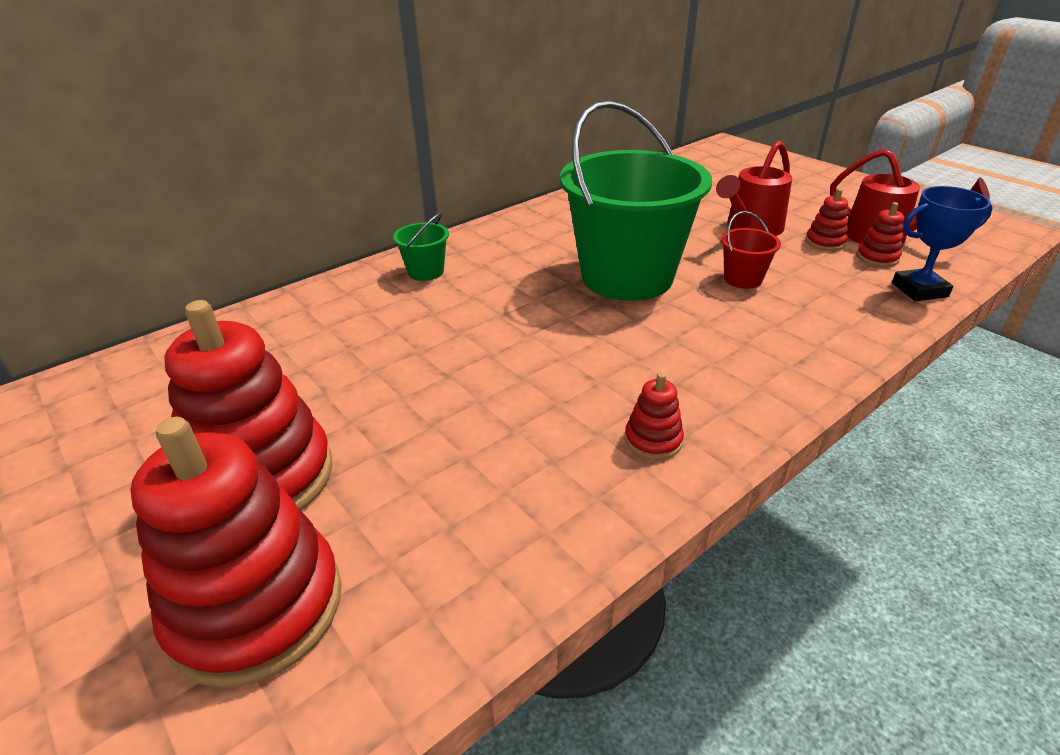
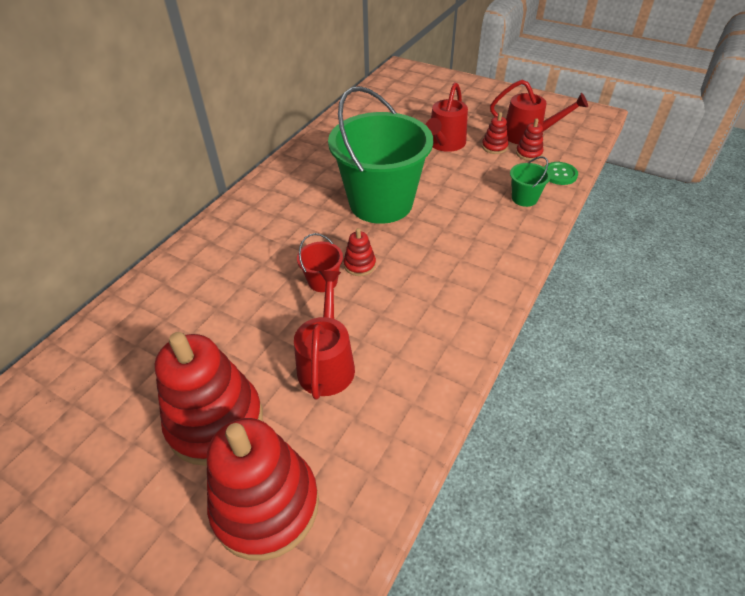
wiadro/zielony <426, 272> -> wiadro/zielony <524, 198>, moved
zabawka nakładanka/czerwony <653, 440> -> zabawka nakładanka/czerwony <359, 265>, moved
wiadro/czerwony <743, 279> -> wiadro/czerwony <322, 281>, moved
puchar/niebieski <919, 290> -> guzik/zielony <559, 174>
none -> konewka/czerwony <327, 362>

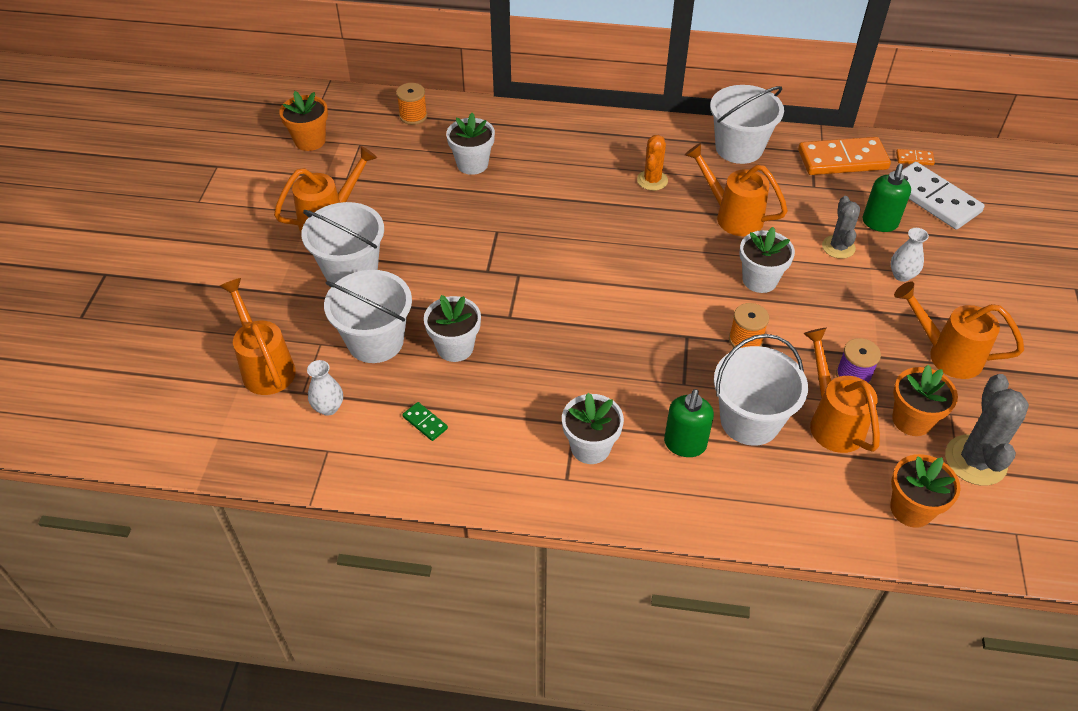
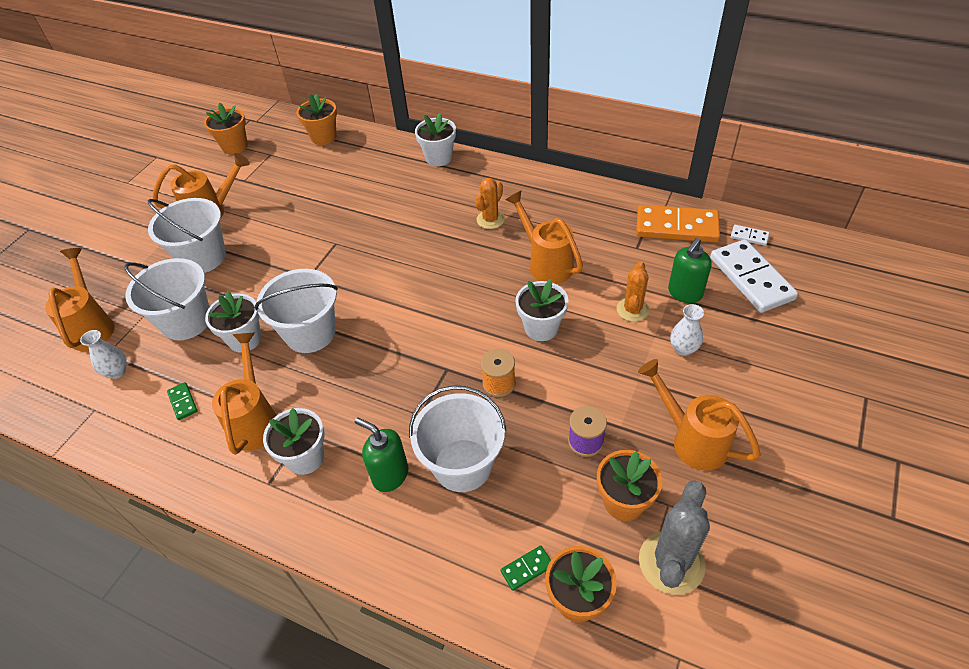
szpulka/pomarańczowy <413, 116> -> doniczka/pomarańczowy <323, 137>
doniczka/biały <472, 164> -> doniczka/biały <439, 158>, moved
dozownik mydła/zielony <685, 444> -> dozownik mydła/zielony <390, 475>, 90 degrees clockwise
wiadro/biały <739, 148> -> wiadro/biały <310, 333>, moved
konewka/pomarańczowy <832, 420> -> konewka/pomarańczowy <255, 419>, moved
kaktus/szary <838, 247> -> kaktus/pomarańczowy <632, 310>
kostka domina/pomarańczowy <914, 159> -> kostka domina/biały <749, 236>
none -> kostka domina/zielony <527, 568>

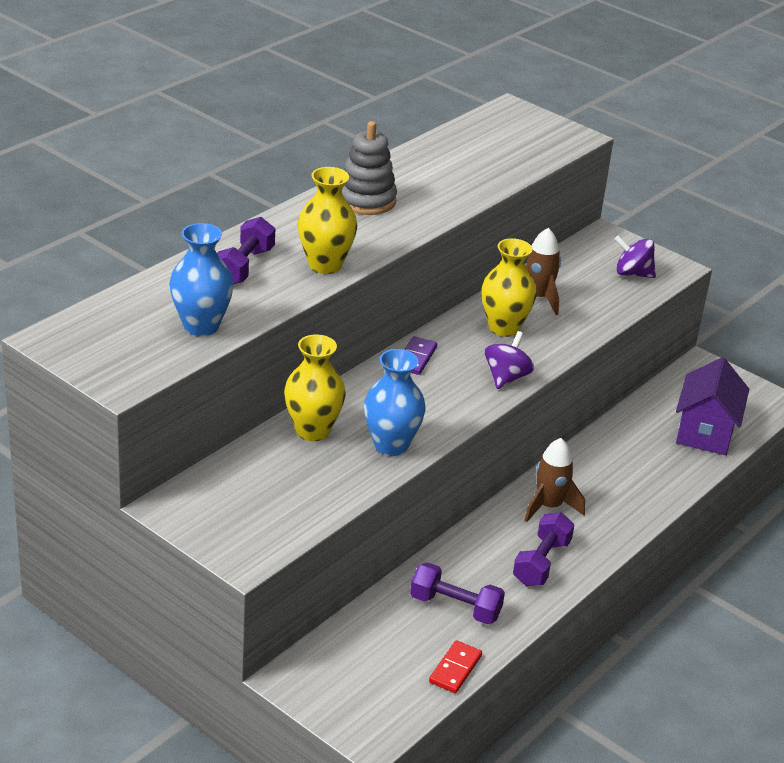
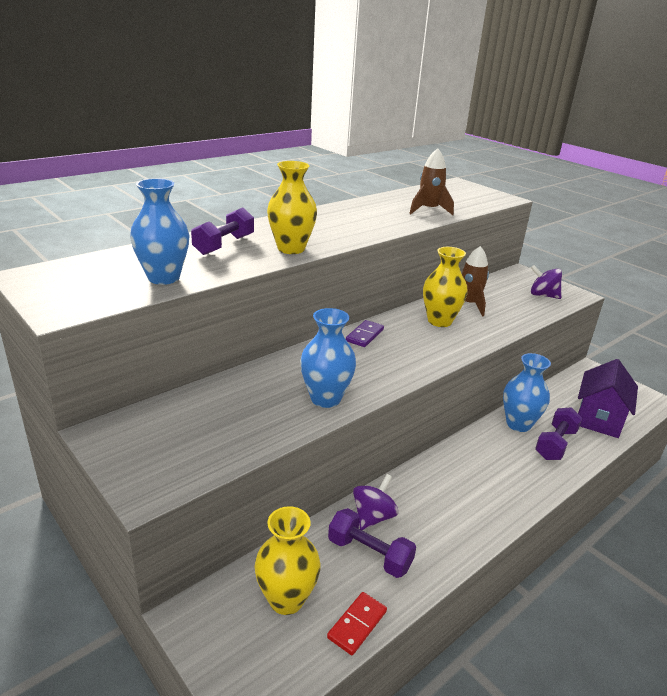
wazon/żółty <312, 431> -> wazon/żółty <286, 599>, moved
zabawka nakładanka/szary <366, 200> -> none
bączek/fioletowy <506, 377> -> bączek/fioletowy <373, 517>, moved
hantel/fioletowy <541, 562> -> hantel/fioletowy <555, 444>, moved
rakieta/brązowy <549, 506> -> rakieta/brązowy <429, 210>, moved
none -> wazon/niebieski <518, 424>

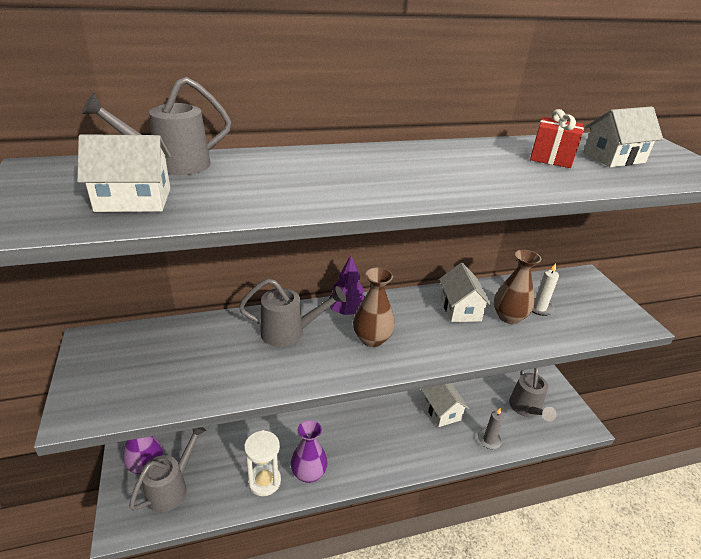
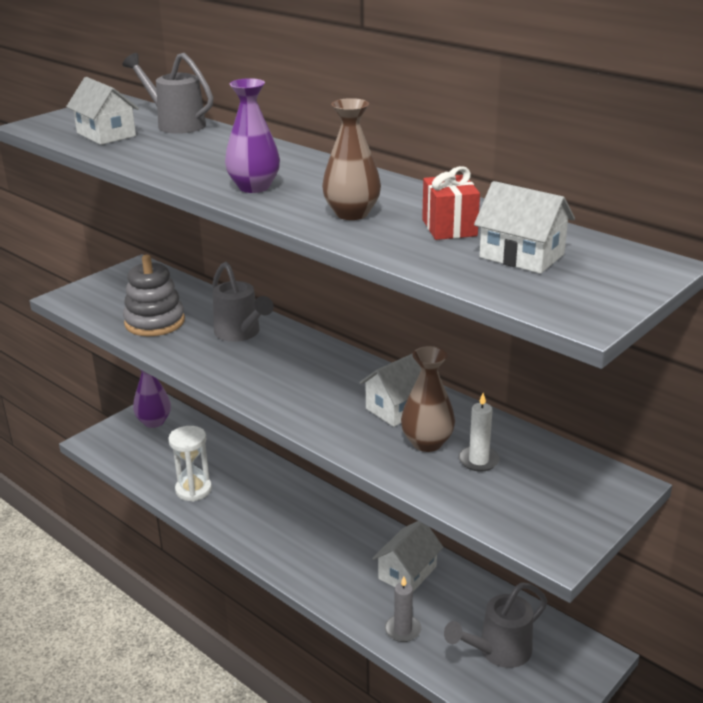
konewka/szary <171, 488> -> none
wazon/fioletowy <308, 473> -> wazon/fioletowy <254, 187>, moved
drzewko/fioletowy <347, 311> -> none
wazon/brązowy <372, 339> -> wazon/brązowy <352, 214>, moved
none -> zabawka nakładanka/szary <154, 322>

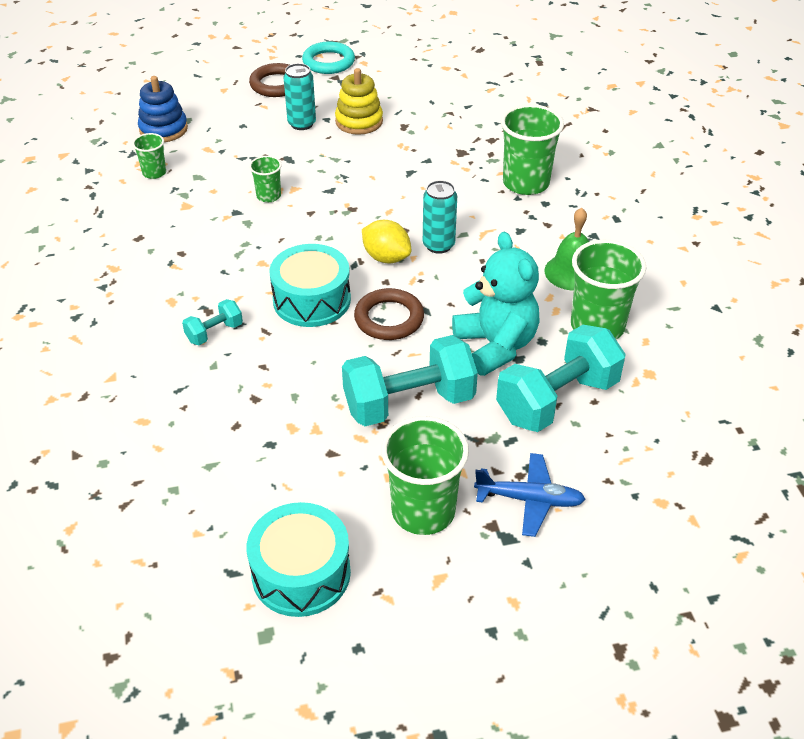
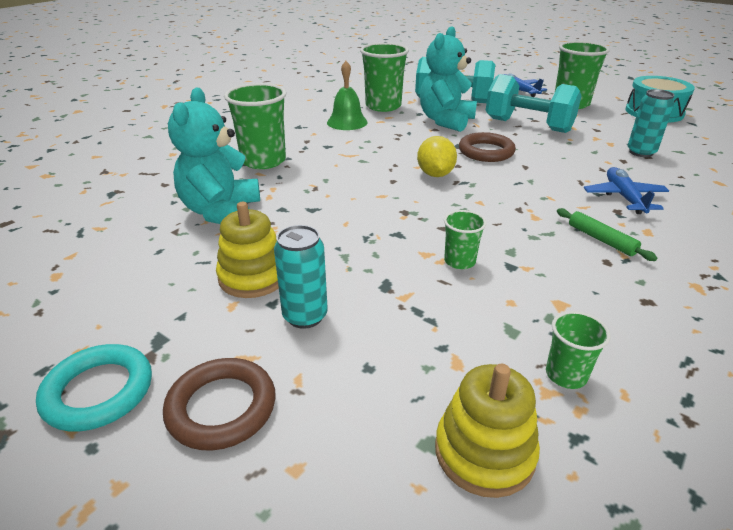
zabawka nakładanka/niebieski <163, 129> -> zabawka nakładanka/żółty <484, 452>
hantel/turkusowy <214, 333> -> samolot/niebieski <624, 197>
bęben/turkusowy <311, 300> -> none
puszka/turkusowy <438, 245> -> puszka/turkusowy <641, 152>, moved
none -> miś/turkusowy <221, 212>
none -> wałek do ciasta/zielony <601, 240>

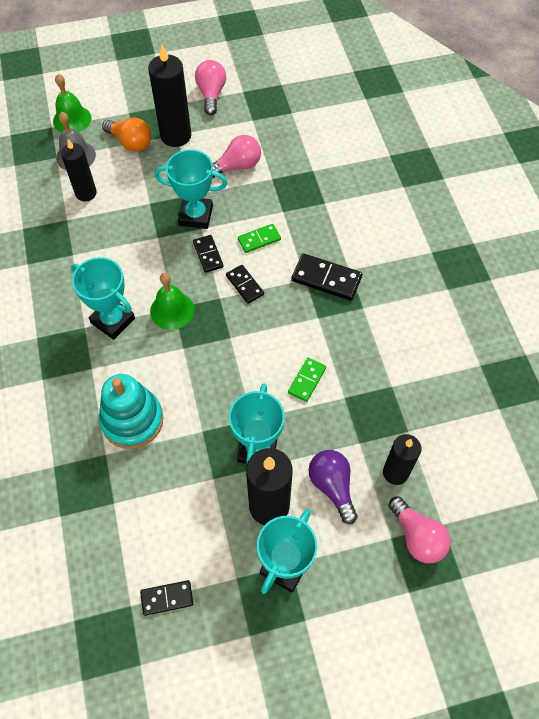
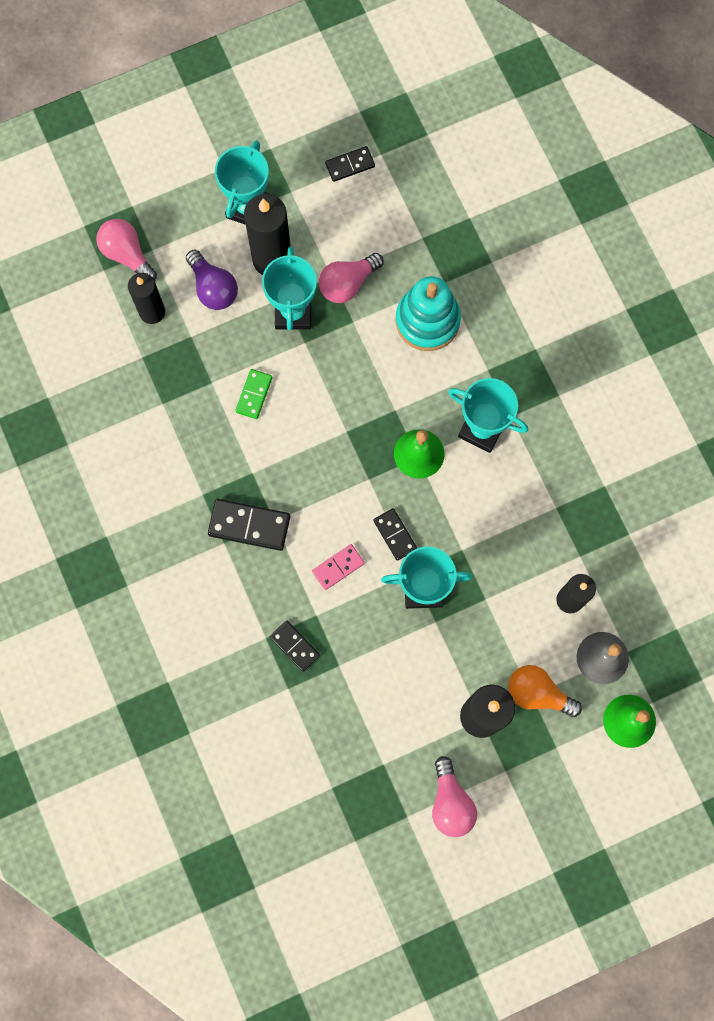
żarówka/różowy <237, 166> -> żarówka/różowy <347, 284>, moved
kostka domina/czarny <244, 285> -> kostka domina/czarny <295, 646>, moved
kostka domina/zielony <259, 239> -> kostka domina/różowy <338, 567>

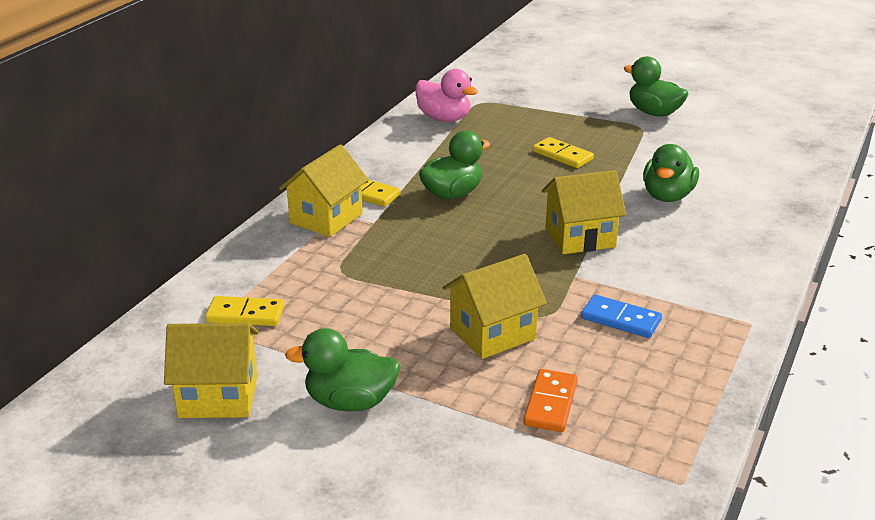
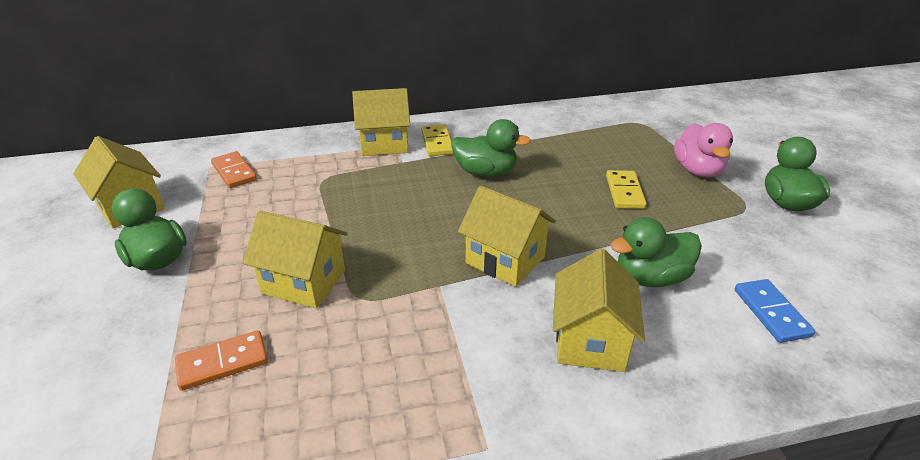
kostka domina/żółty <245, 314> -> kostka domina/pomarańczowy <234, 172>
kaczka/różowy <444, 118> -> kaczka/różowy <698, 170>, moved
kostka domina/niebieski <620, 319> -> kostka domina/niebieski <771, 312>, moved
none -> domek/żółty <590, 341>

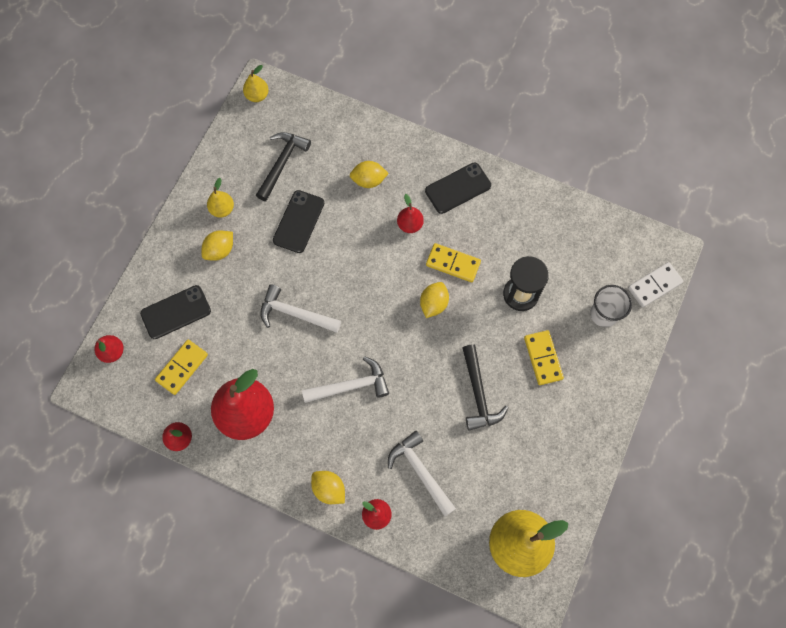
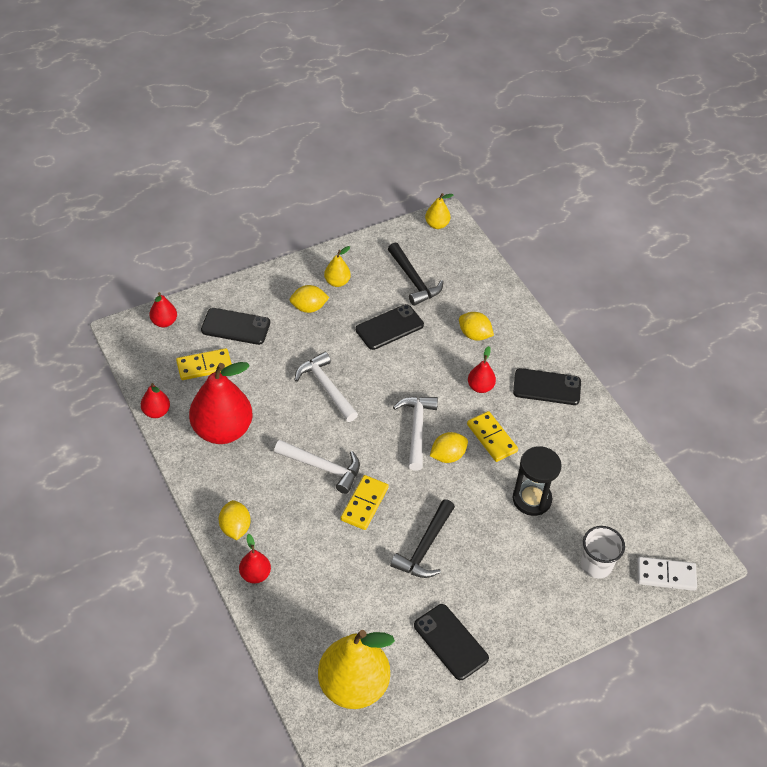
młotek/czarny <282, 163> -> młotek/czarny <414, 280>, 90 degrees clockwise
młotek/biały <420, 471> -> młotek/biały <416, 429>, moved
kostka domina/żółty <543, 358> -> kostka domina/żółty <364, 504>, moved
none -> telefon/czarny <450, 642>

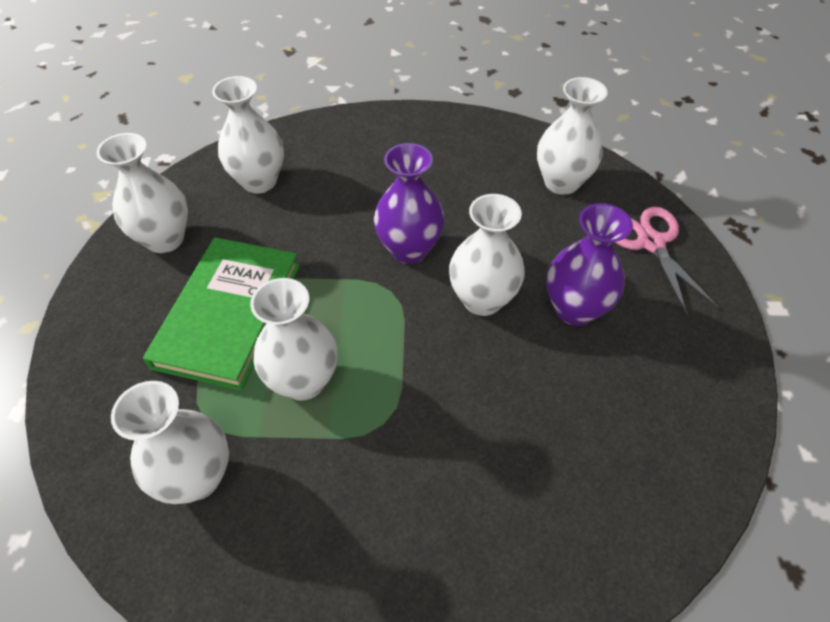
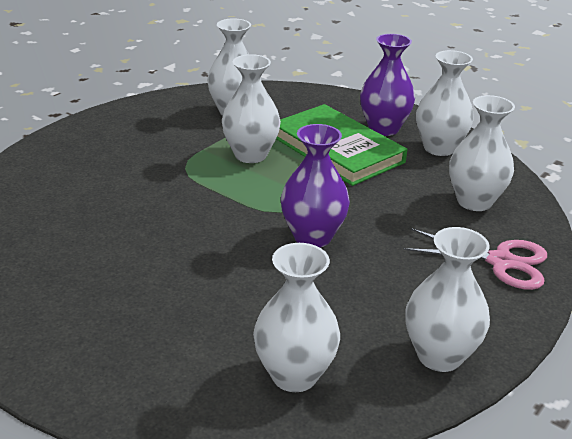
wazon/biały <482, 300> -> wazon/biały <439, 356>, moved
wazon/fioletowy <574, 309> -> wazon/fioletowy <383, 128>, moved
nożyczki/różowy <651, 242> -> nożyczki/różowy <500, 262>, moved

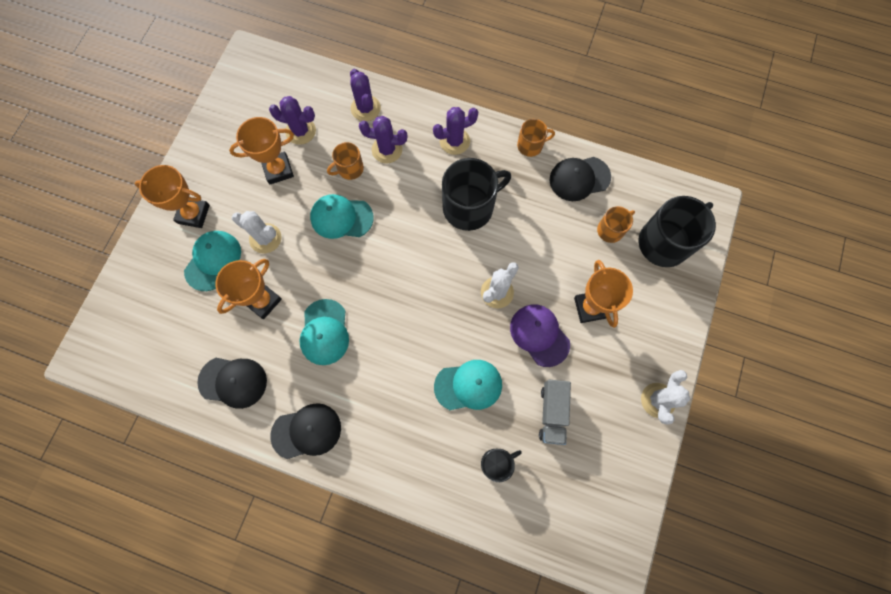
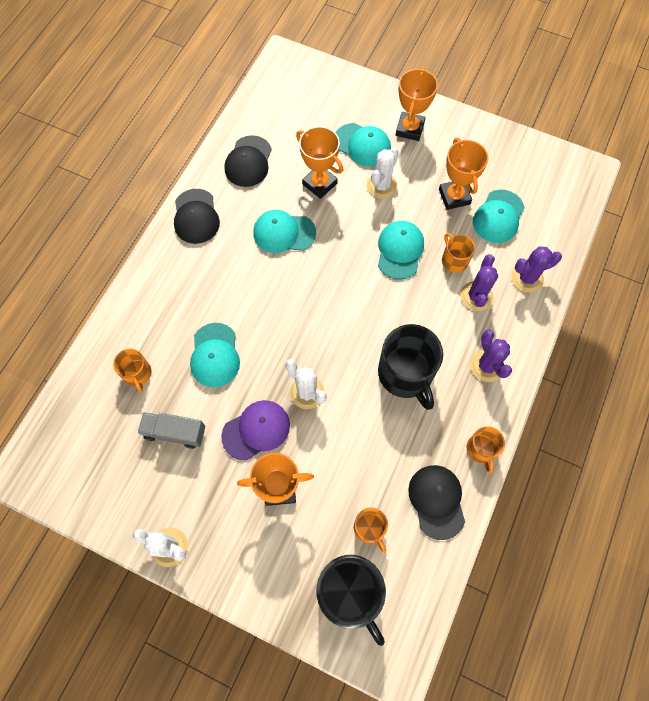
kaktus/fioletowy <300, 131> -> czapka/turkusowy <498, 217>
kubek/czarny <496, 463> -> kubek/pomarańczowy <137, 373>

